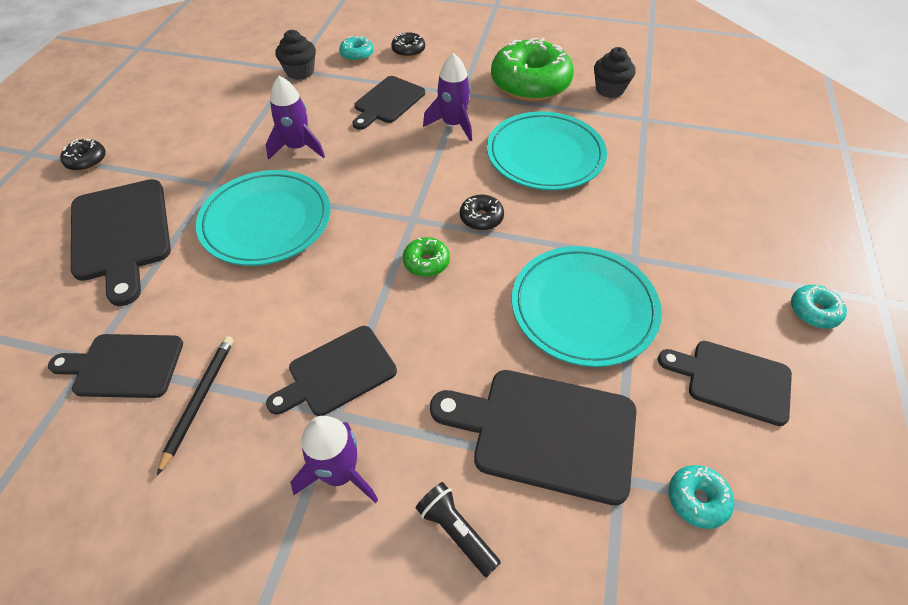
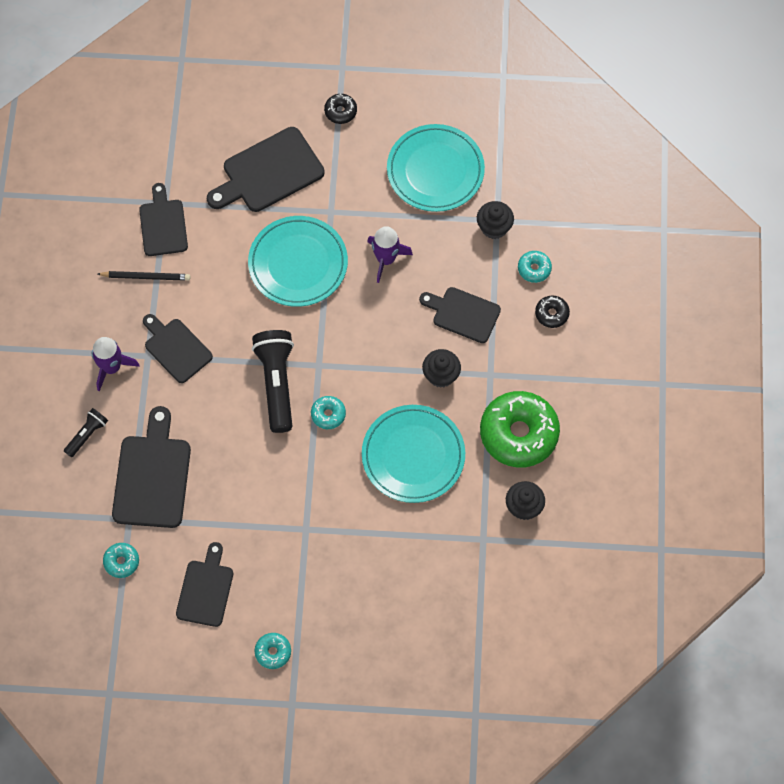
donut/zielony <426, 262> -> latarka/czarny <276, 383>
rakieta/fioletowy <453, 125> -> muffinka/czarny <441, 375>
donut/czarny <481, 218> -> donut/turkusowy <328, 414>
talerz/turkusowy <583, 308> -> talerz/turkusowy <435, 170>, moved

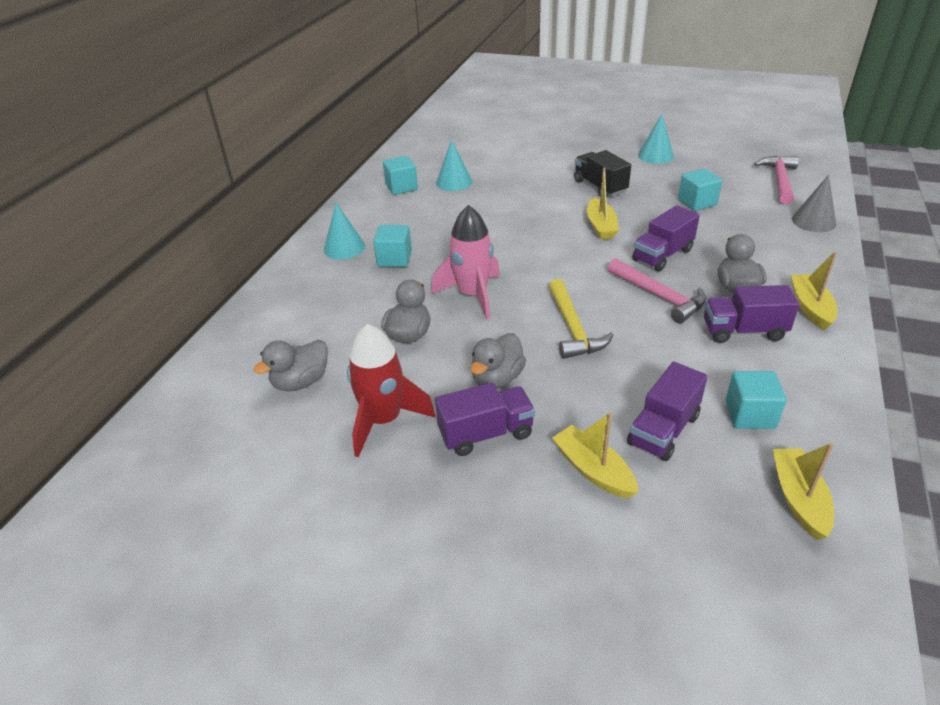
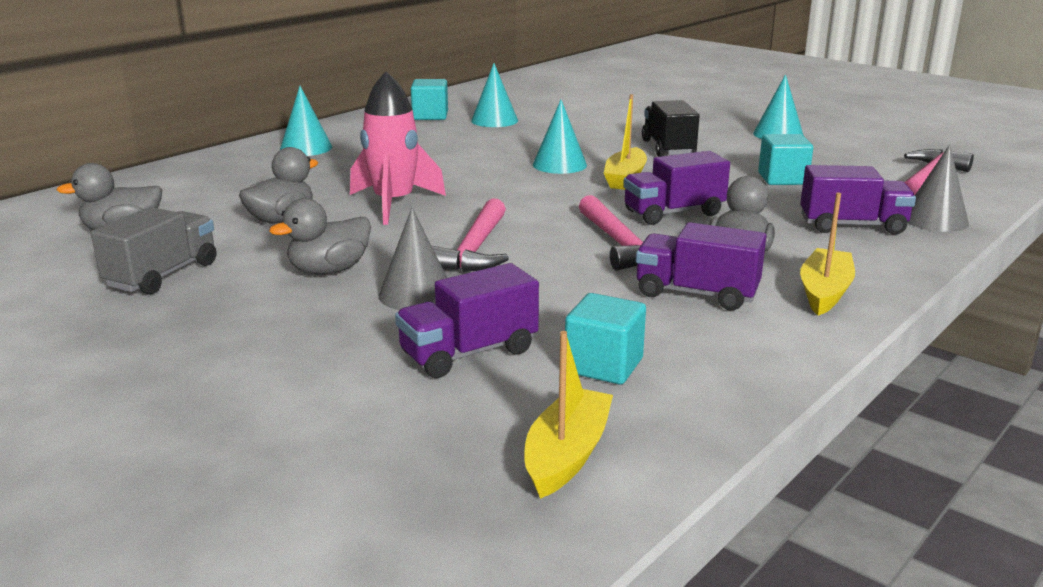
rakieta/czerwony <384, 420> -> ciężarówka/szary <162, 275>
sześcian/turkusowy <394, 259> -> none
ciężarówka/fioletowy <486, 434> -> ciężarówka/fioletowy <852, 226>, moved
młotek/żółty <573, 328> -> młotek/różowy <474, 250>
łódka/żółty <593, 470> -> none
none -> stożek/szary <416, 294>
none -> stożek/turkusowy <559, 165>

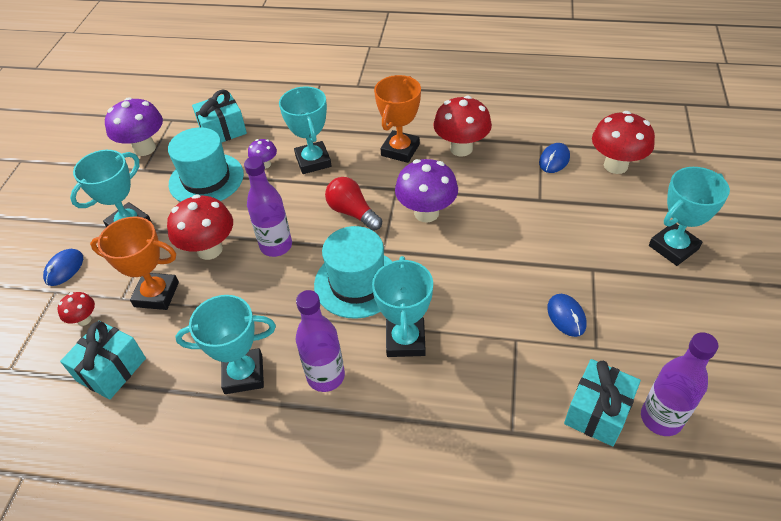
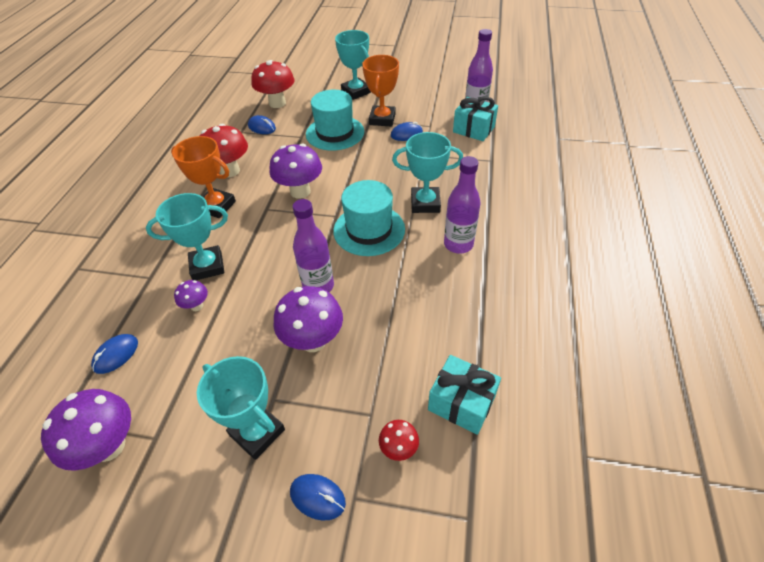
puchar/pomarańczowy <156, 294> -> puchar/pomarańczowy <382, 119>, moved
grzyb/czerwony <209, 250> -> grzyb/fioletowy <313, 340>
kapelusz/turkusowy <206, 179> -> kapelusz/turkusowy <335, 133>, moved
puchar/turkusowy <243, 374> -> none
prezent/turkusowy <223, 130> -> myszka/niebieski <116, 355>
żarówka/czerwony <352, 212> -> none

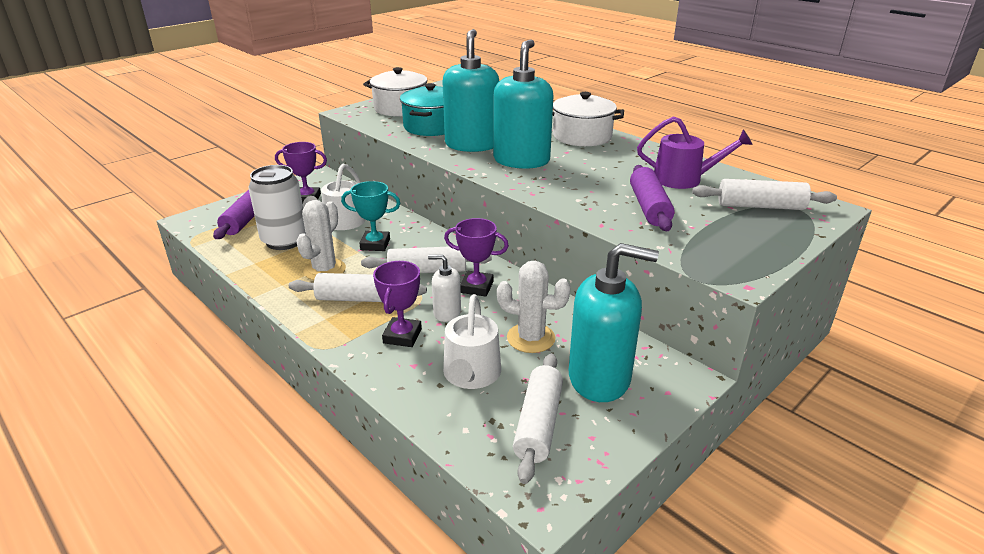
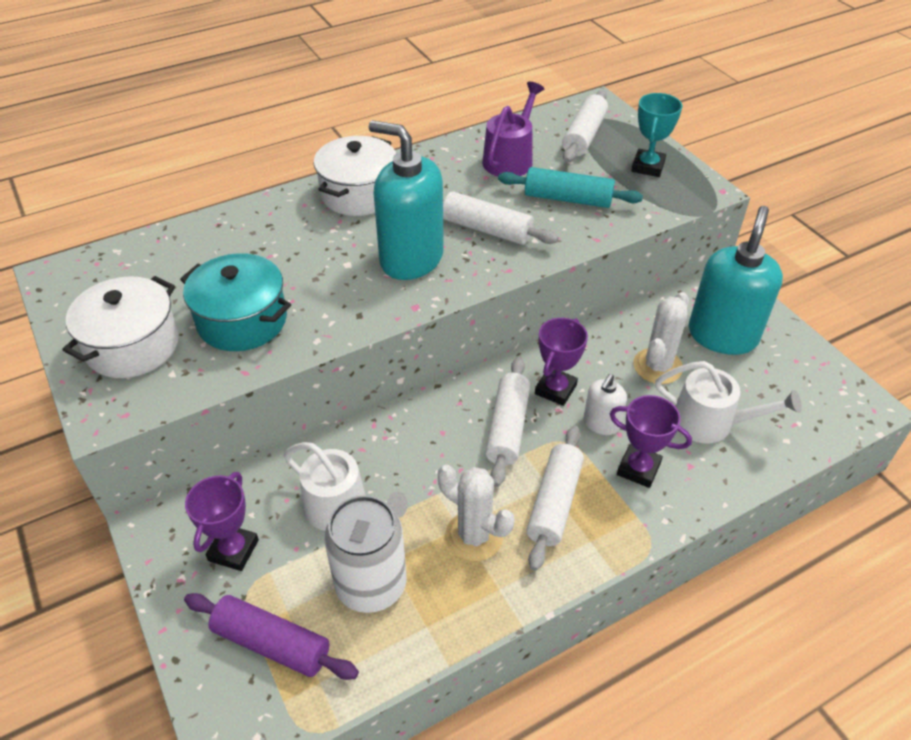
puchar/turkusowy <375, 244> -> puchar/turkusowy <648, 167>, moved
dozownik mydła/turkusowy <472, 144> -> none
wałek do ciasta/biały <538, 424> -> wałek do ciasta/biały <486, 229>, moved
wałek do ciasta/fioletowy <649, 207> -> wałek do ciasta/turkusowy <568, 199>

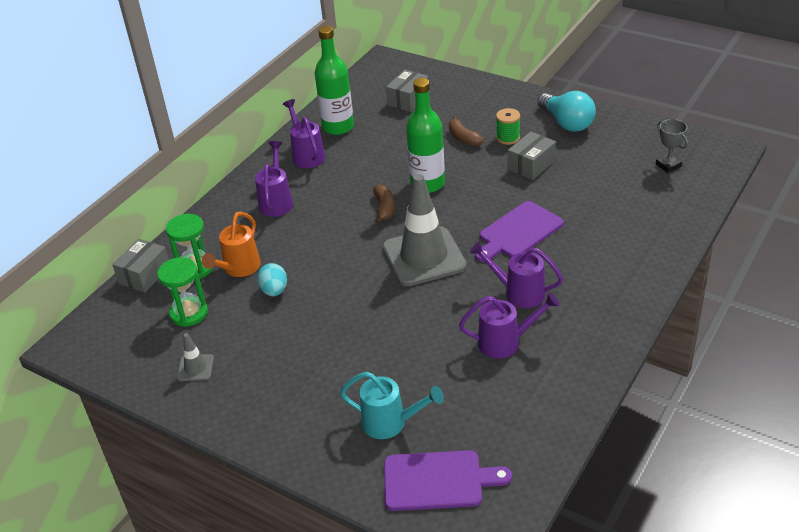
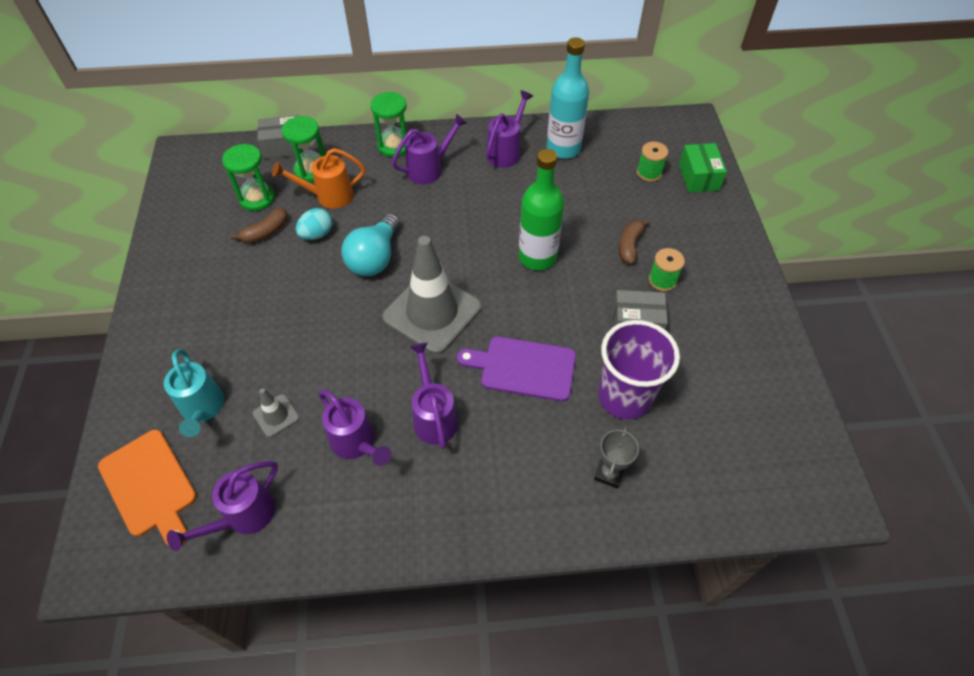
pachołek/szary <195, 368> -> pachołek/szary <276, 415>, moved
butelka/zielony <338, 127> -> butelka/turkusowy <563, 148>
banan/brązowy <384, 208> -> banan/brązowy <265, 232>, moved
deska do krojenia/fioletowy <438, 480> -> deska do krojenia/pomarańczowy <150, 485>
pudełko/szary <408, 100> -> szpulka/zielony <649, 173>
żarówka/turkusowy <567, 123> -> żarówka/turkusowy <375, 258>, moved
puchar/szary <668, 165> -> puchar/szary <609, 473>, moved
none -> konewka/fioletowy <243, 516>
none -> klepsydra/zielony <394, 146>
none -> szklanka/fioletowy <624, 396>
none -> pudełko/zielony <698, 177>

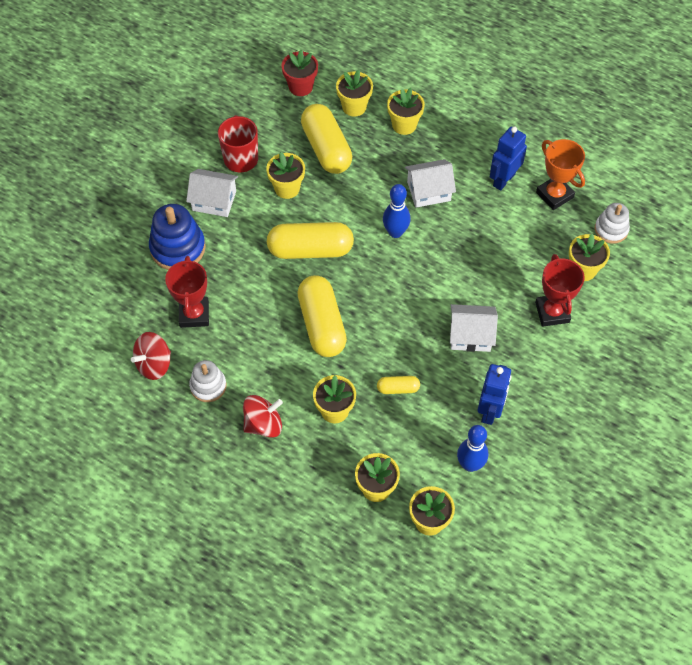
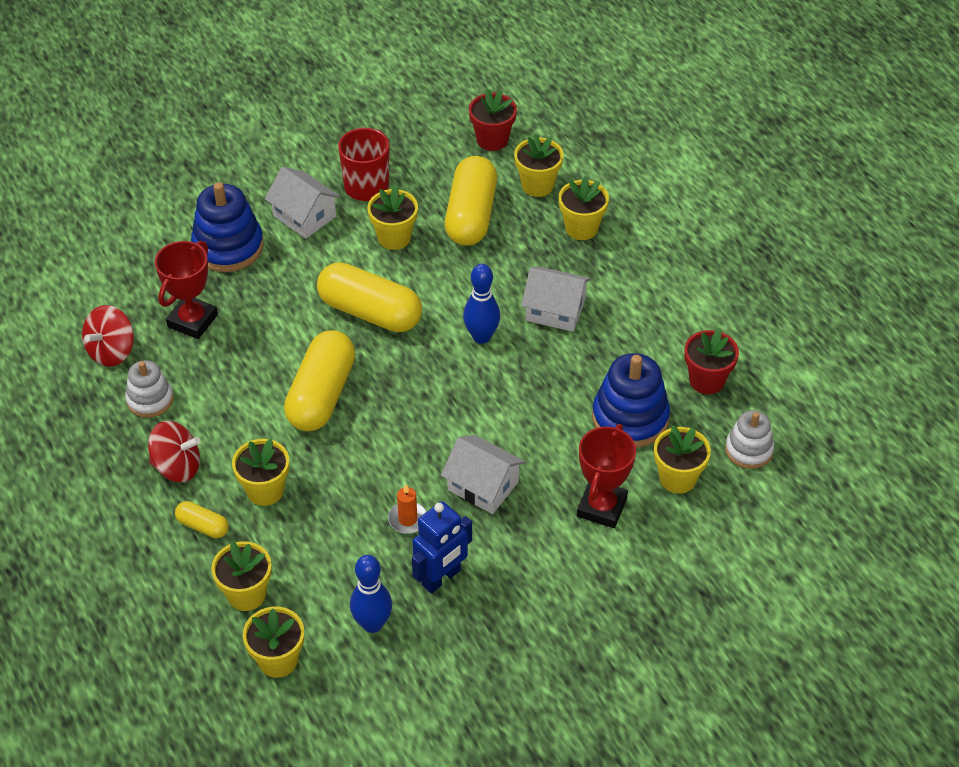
bączek/czerwony <154, 364> -> bączek/czerwony <112, 351>, 45 degrees counterclockwise
kapsułka/żółty <398, 388> -> kapsułka/żółty <203, 526>, moved
robot/niebieski <503, 180> -> none
puchar/pomarańczowy <554, 195> -> doniczka/czerwony <706, 380>
none -> świeca/pomarańczowy <407, 519>
none -> zabawka nakładanka/niebieski <630, 418>

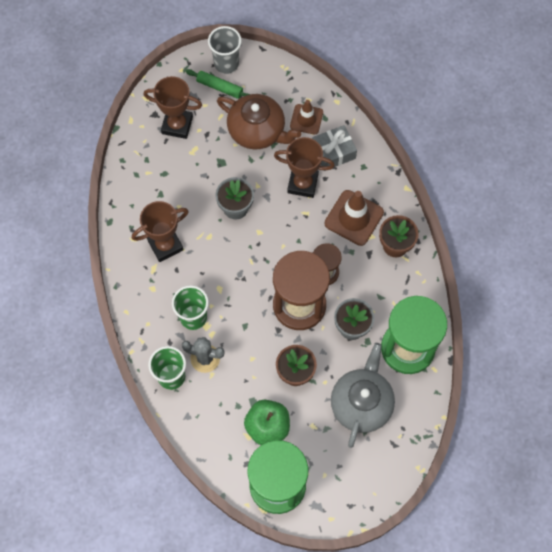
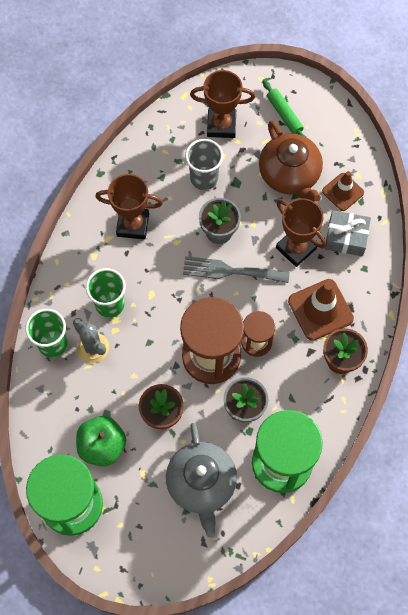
puchar/brązowy <177, 125> -> puchar/brązowy <221, 125>, 45 degrees counterclockwise
szklanka/szary <226, 63> -> szklanka/szary <204, 178>, moved
imbryk/szary <361, 403> -> imbryk/szary <201, 483>, 120 degrees clockwise
none -> widelec/szary <230, 271>

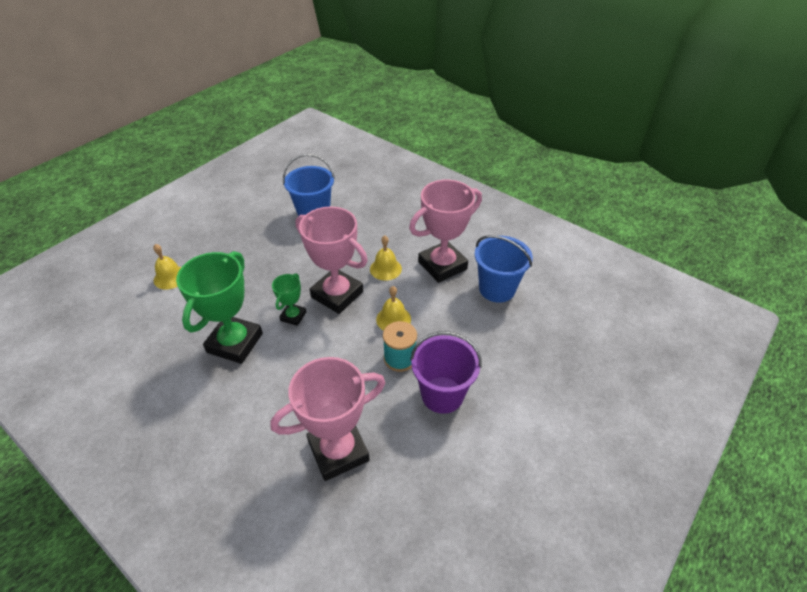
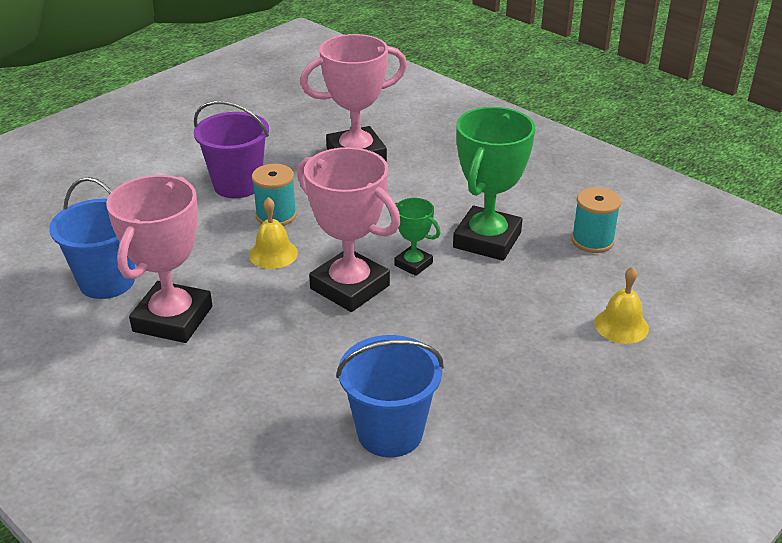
puchar/zielony <293, 316> -> puchar/zielony <413, 264>, 75 degrees counterclockwise
dzwonek/żółty <385, 269> -> none
puchar/różowy <442, 265> -> puchar/różowy <173, 319>, 45 degrees counterclockwise
none -> szpulka/turkusowy <592, 241>

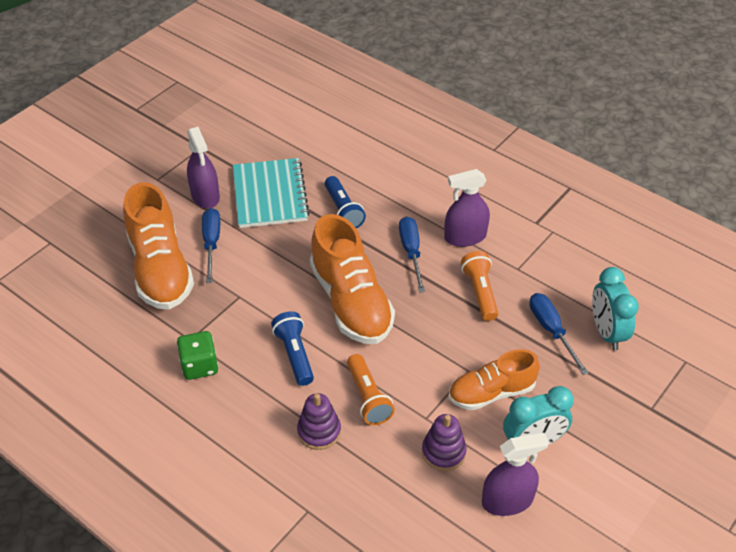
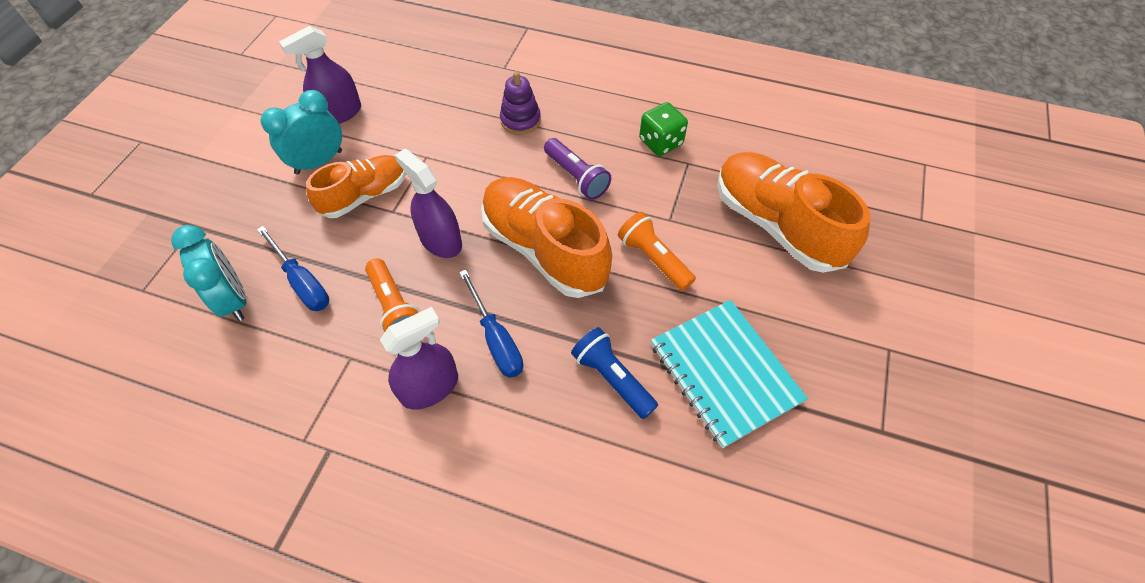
spryskiwacz/fioletowy <205, 196> -> spryskiwacz/fioletowy <440, 240>, moved
śrubokręt/niebieski <211, 243> -> none
latarka/niebieski <294, 355> -> latarka/fioletowy <576, 177>
latarka/pomarańczowy <368, 397> -> latarka/pomarańczowy <653, 259>, moved
zabawka nakładanka/fioletowy <443, 452> -> none

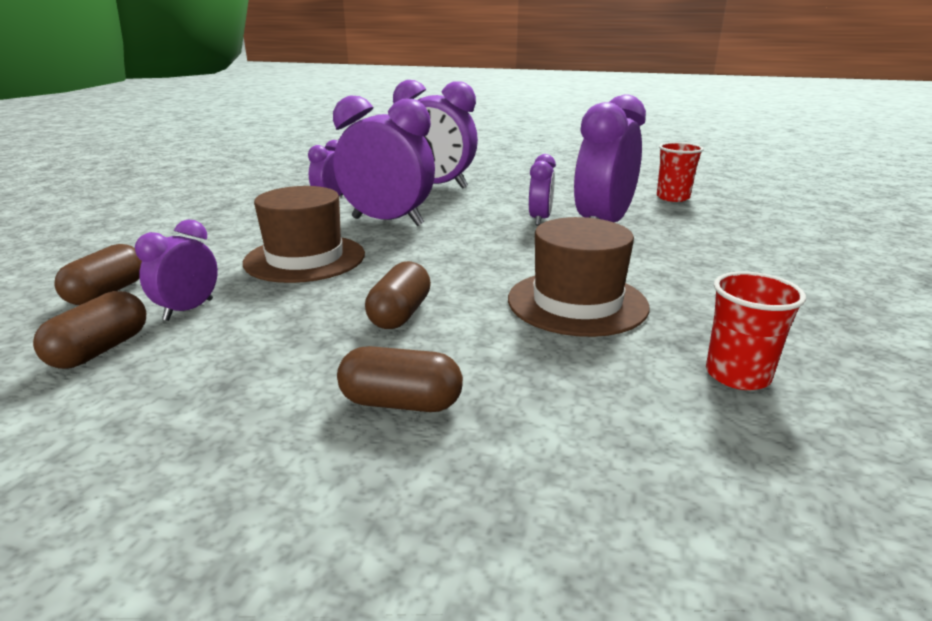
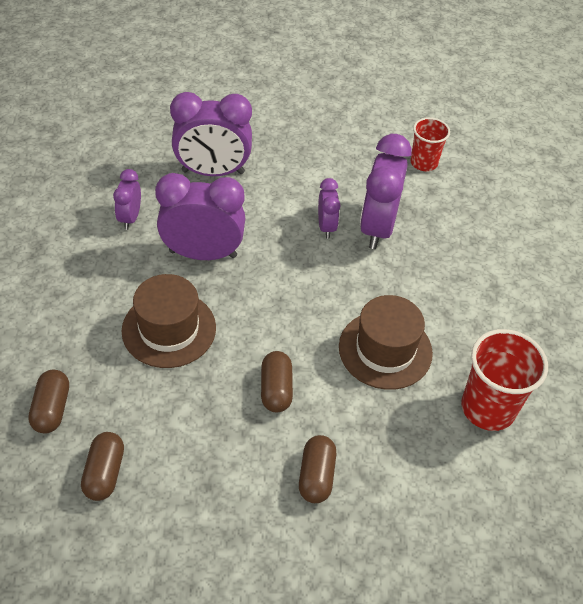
budzik/fioletowy <188, 310> -> none
kapsułka/brązowy <401, 402> -> kapsułka/brązowy <316, 476>, 75 degrees counterclockwise
szklanka/czerwony <737, 375> -> szklanka/czerwony <488, 408>, x1.59

